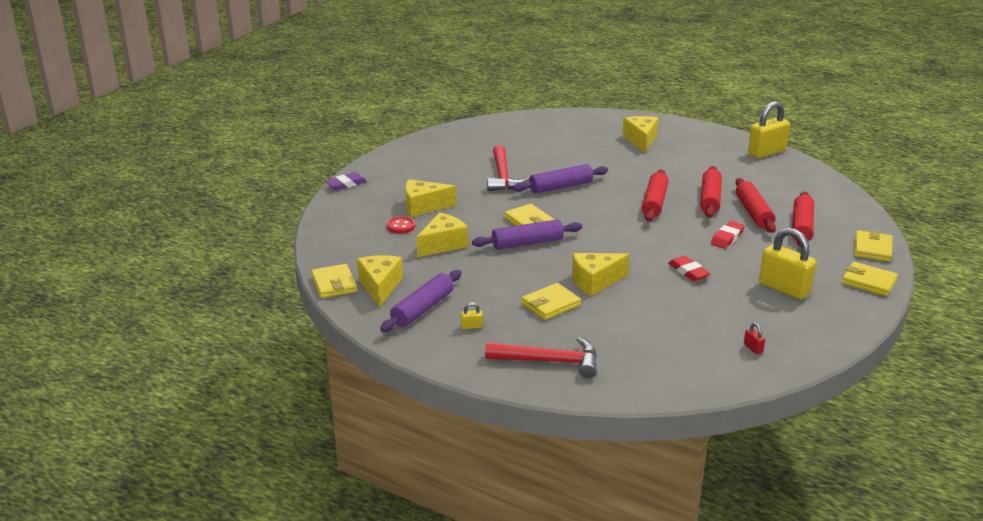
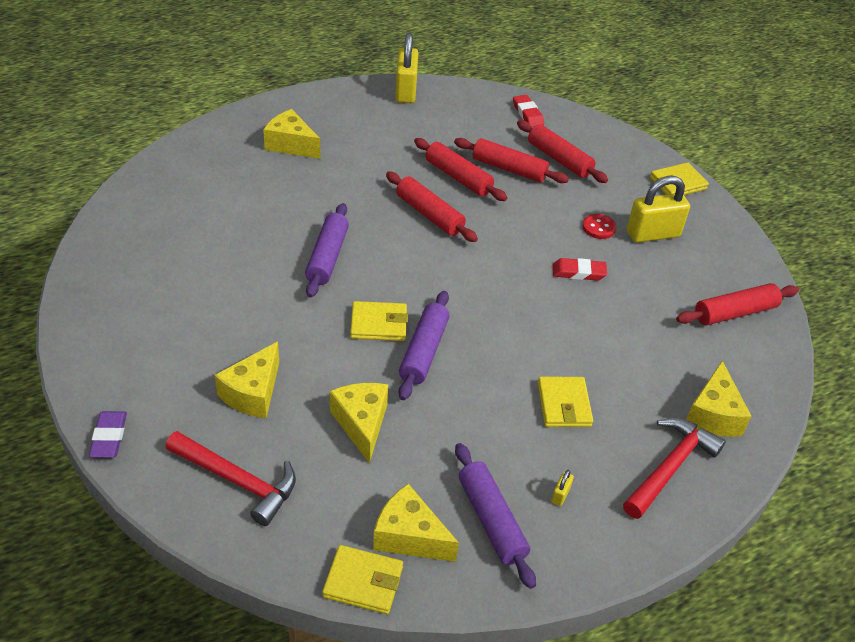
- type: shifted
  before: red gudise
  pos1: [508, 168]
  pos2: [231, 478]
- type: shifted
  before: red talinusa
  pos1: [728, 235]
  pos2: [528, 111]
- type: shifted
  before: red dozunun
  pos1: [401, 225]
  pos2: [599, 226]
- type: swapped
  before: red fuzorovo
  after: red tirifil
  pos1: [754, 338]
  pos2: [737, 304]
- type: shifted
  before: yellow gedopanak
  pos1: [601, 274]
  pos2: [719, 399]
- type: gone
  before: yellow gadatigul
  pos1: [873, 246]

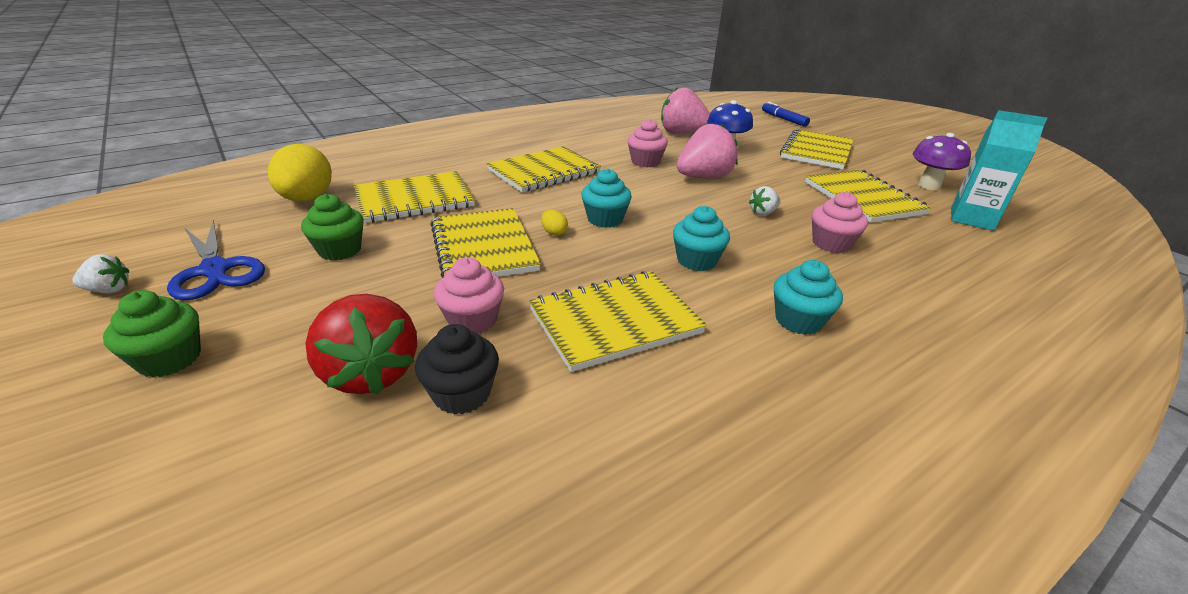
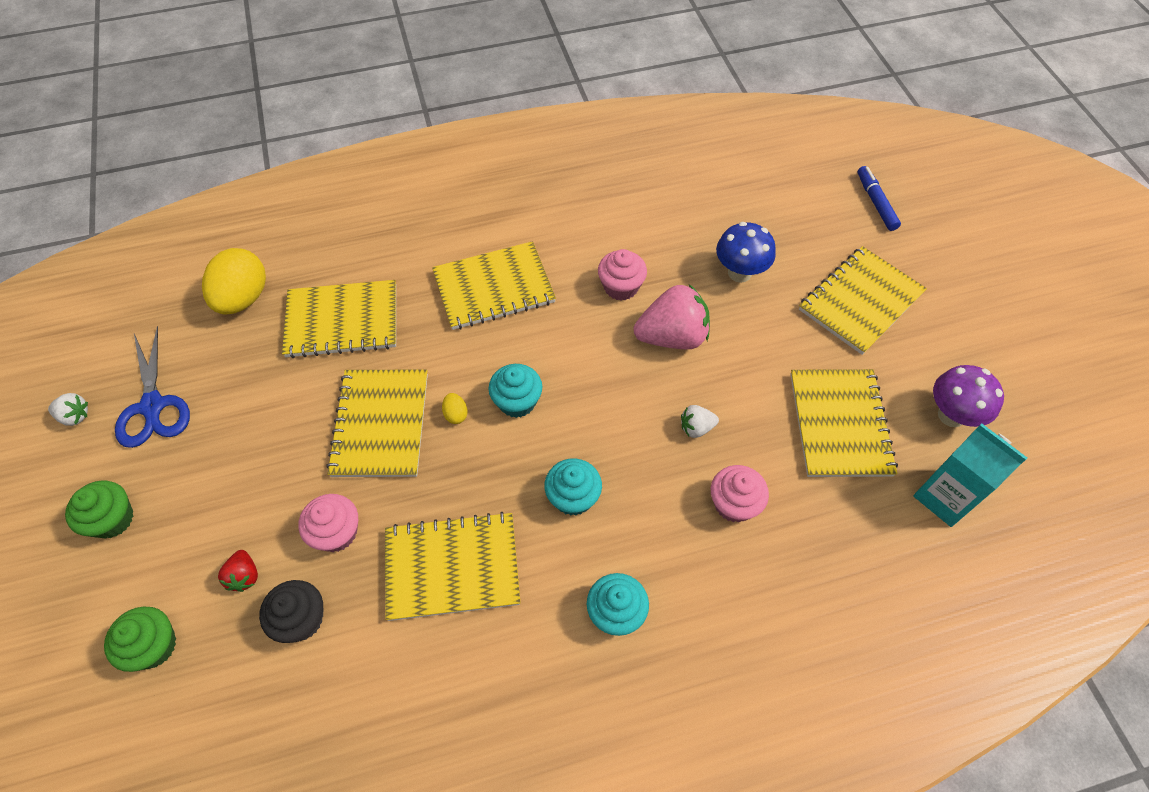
- type: shifted
  before: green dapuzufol
  pos1: [332, 227]
  pos2: [140, 639]
- type: scaled
  before: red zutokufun
  pos1: [361, 344]
  pos2: [238, 571]
  scale: 0.48
- type: gone
  before: pink zutokufun
  pos1: [685, 110]

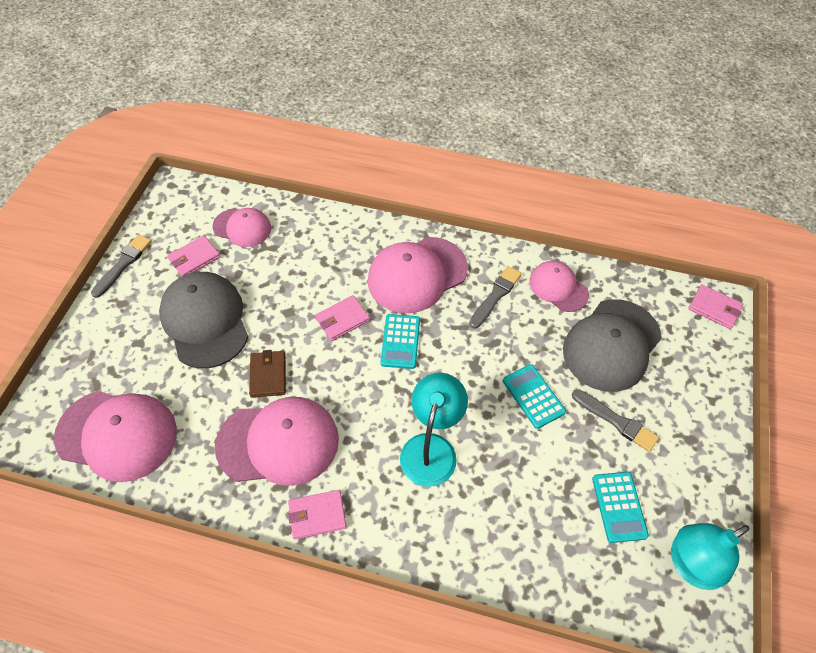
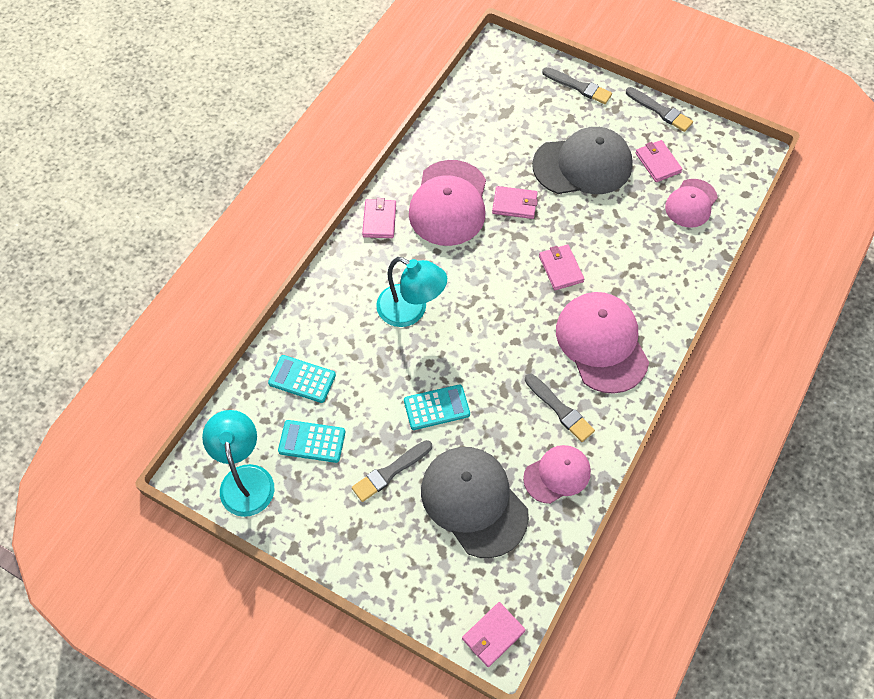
- type: shifted
  before: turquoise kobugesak
  pos1: [400, 341]
  pos2: [302, 379]
- type: repainted
  before: brown gadatigul
  after: pink gadatigul
  pos1: [267, 374]
  pos2: [515, 202]
- type: new
  after: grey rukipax
  pos2: [577, 85]
- type: gone
  before: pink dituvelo
  pos1: [115, 436]

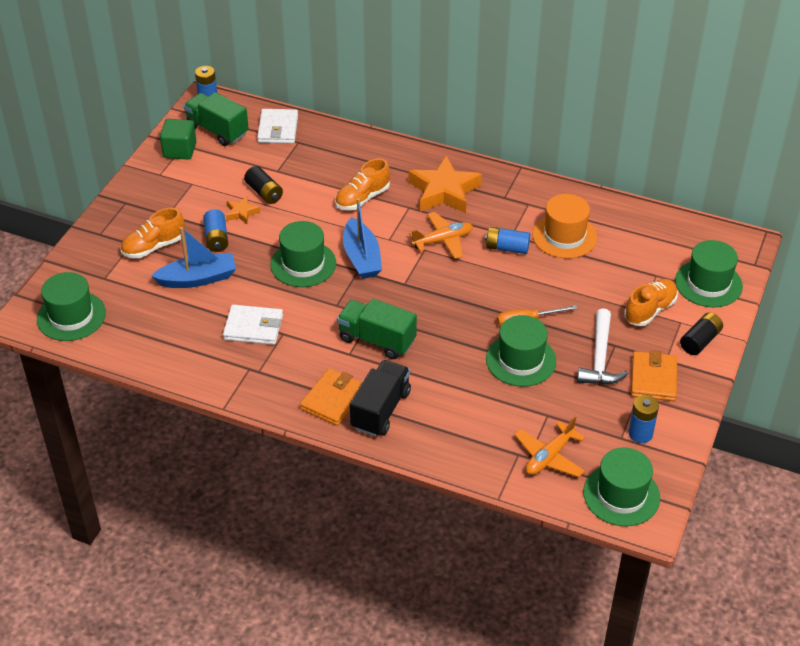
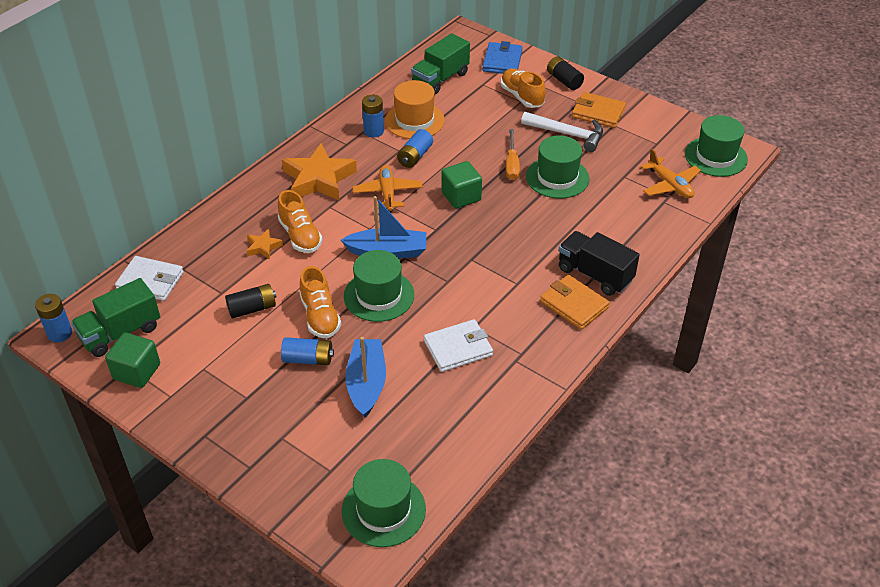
- type: shifted
  before: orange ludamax
  pos1: [243, 210]
  pos2: [265, 244]
- type: shifted
  before: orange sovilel
  pos1: [153, 233]
  pos2: [320, 302]
- type: shifted
  before: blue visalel
  pos1: [643, 419]
  pos2: [373, 116]
- type: shifted
  before: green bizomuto
  pos1: [377, 329]
  pos2: [440, 63]
- type: rotated
  before: white gadatigul
  pos1: [253, 325]
  pos2: [458, 345]
  turn: 45
- type: new
  after: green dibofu
  pos2: [461, 185]
- type: swapped
  before: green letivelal
  after: blue gadatigul
  pos1: [709, 273]
  pos2: [502, 57]

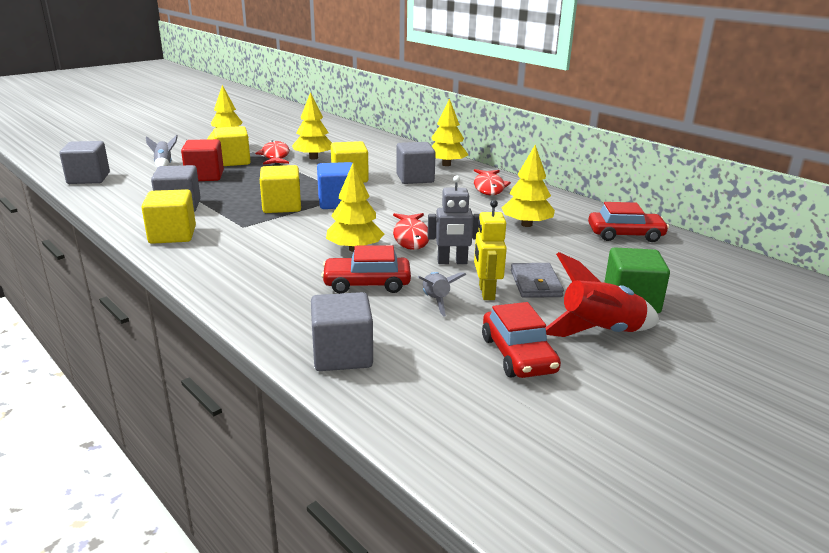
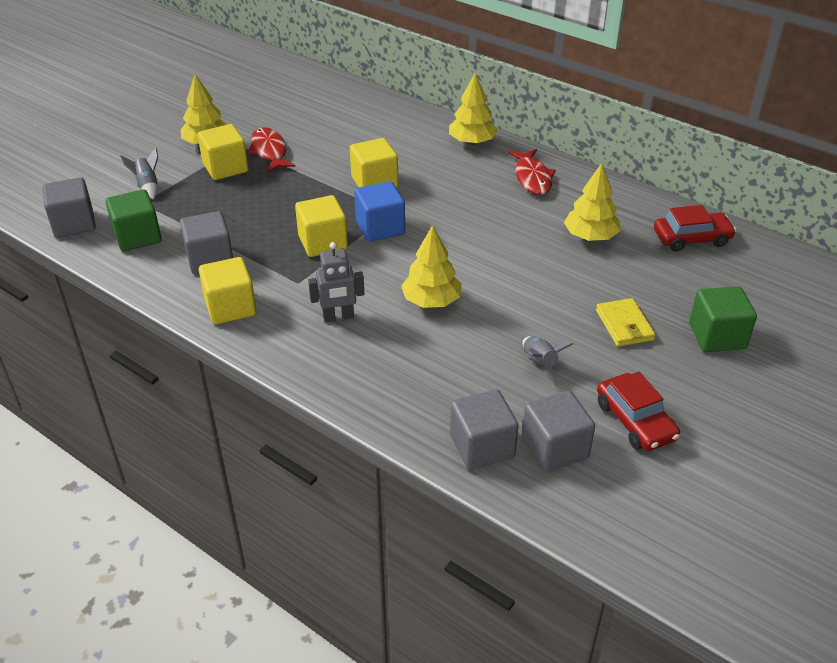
- type: new
  after: green dibofu
  pos2: [134, 220]
- type: shifted
  before: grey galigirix
  pos1: [453, 219]
  pos2: [336, 282]
- type: shifted
  before: grey dibofu
  pos1: [416, 163]
  pos2: [558, 431]
- type: repainted
  before: grey gadatigul
  after: yellow gadatigul
  pos1: [537, 280]
  pos2: [626, 322]
- type: gone
  before: red dibofu
  pos1: [202, 160]
- type: gone
  before: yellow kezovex
  pos1: [312, 125]
- type: gone
  before: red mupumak
  pos1: [366, 269]
- type: gone
  before: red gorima
  pos1: [411, 231]
- type: gone
  before: yellow galigirix
  pos1: [490, 250]
- type: gone
  before: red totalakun
  pos1: [603, 294]

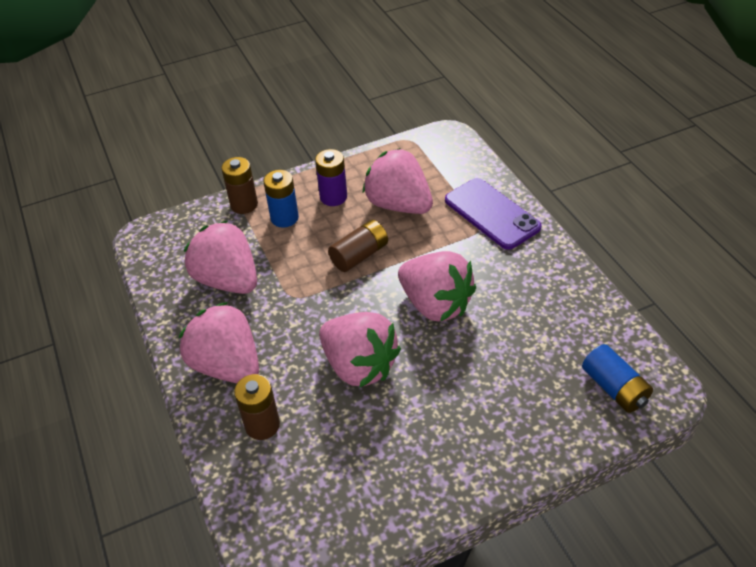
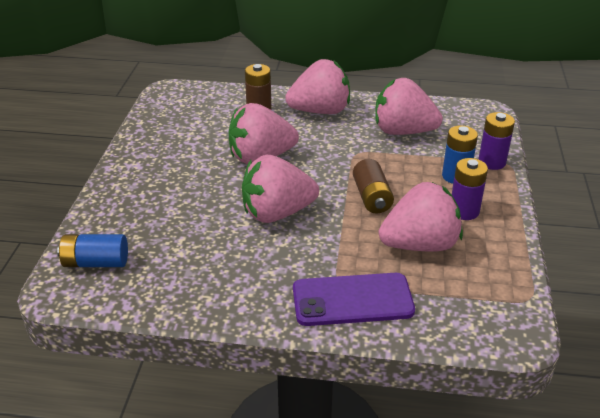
- type: rotated
  before: pink zutokufun
  pos1: [220, 257]
  pos2: [409, 106]
  turn: -150
- type: repainted
  before: brown visalel
  after: purple visalel
  pos1: [239, 185]
  pos2: [496, 141]

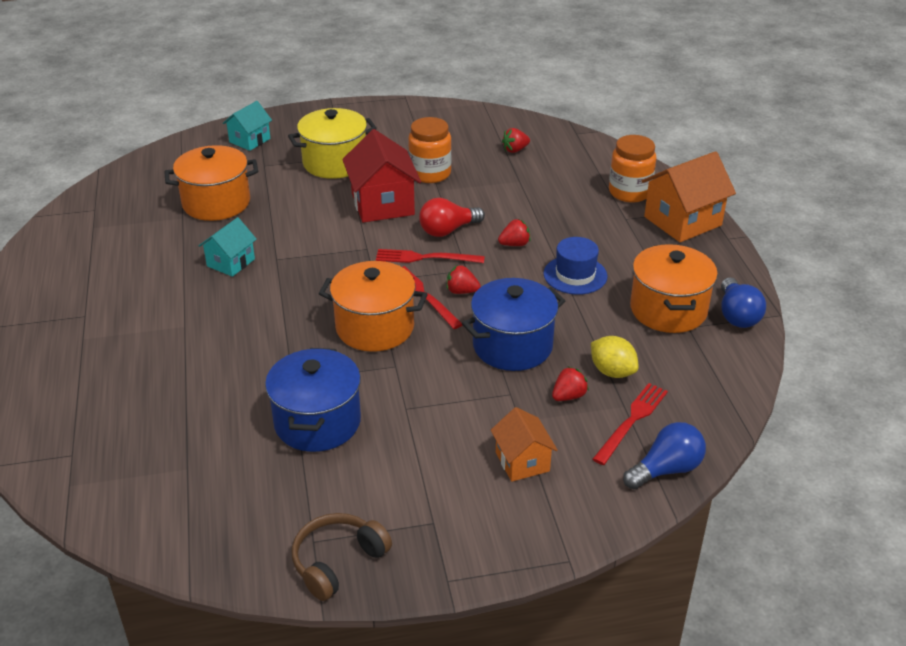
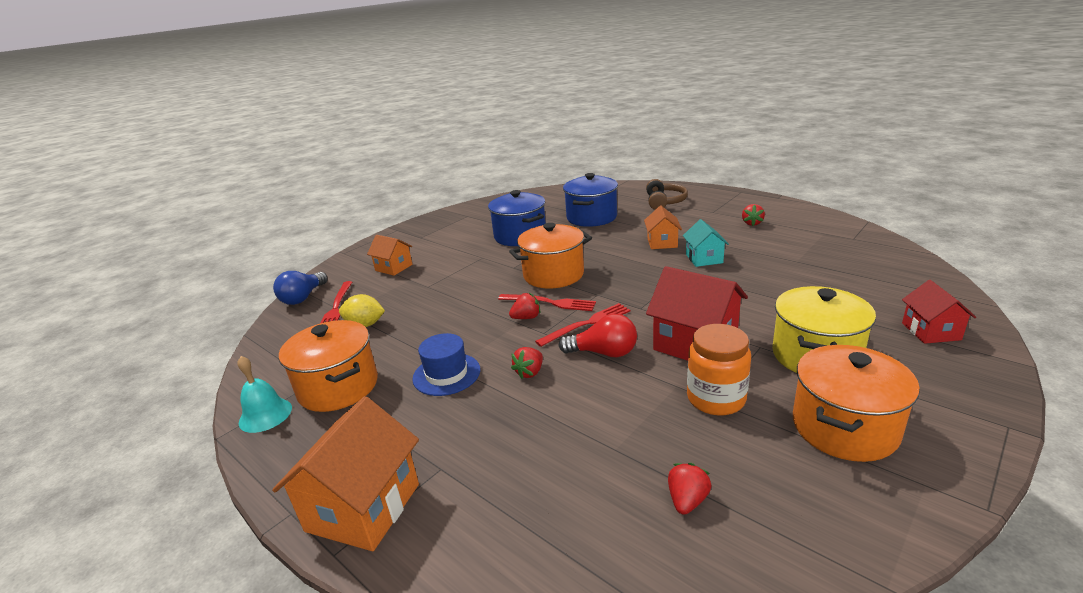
- type: swapped
  before: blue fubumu
  after: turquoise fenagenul
  pos1: [743, 302]
  pos2: [265, 394]
- type: rotated
  before: red fubumu
  pos1: [452, 217]
  pos2: [598, 335]
  turn: 75
- type: shifted
  before: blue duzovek
  pos1: [513, 324]
  pos2: [590, 200]
- type: new
  after: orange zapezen
  pos2: [663, 227]
- type: shifted
  before: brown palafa
  pos1: [342, 557]
  pos2: [667, 194]
- type: shifted
  before: red zutokufun
  pos1: [570, 383]
  pos2: [753, 215]
- type: shifted
  before: orange duzovek
  pos1: [211, 183]
  pos2: [856, 403]
- type: repainted
  before: turquoise zapezen
  after: red zapezen
  pos1: [247, 126]
  pos2: [939, 312]
- type: gone
  before: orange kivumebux
  pos1: [632, 169]

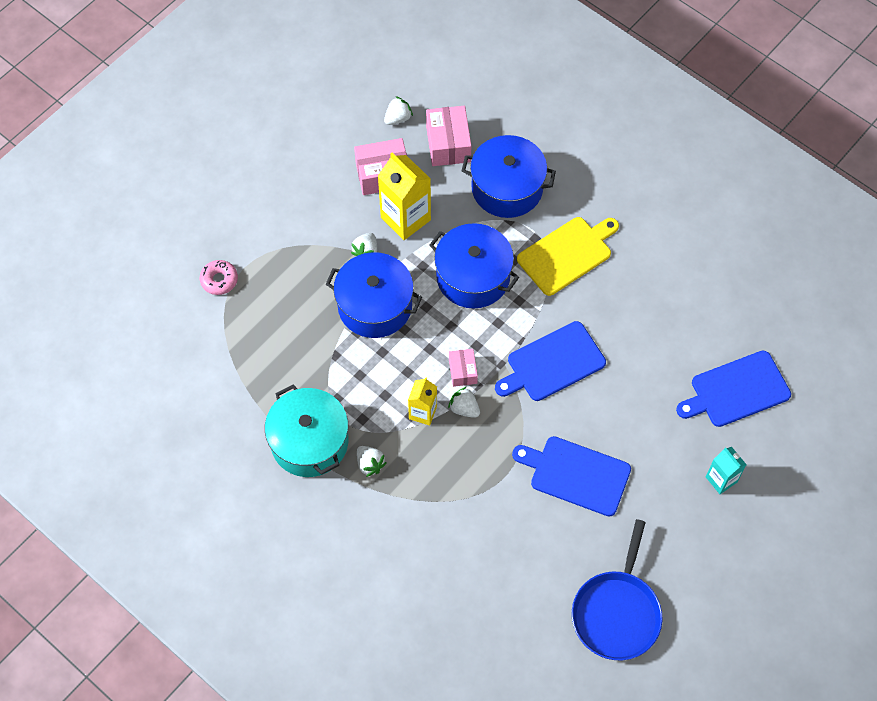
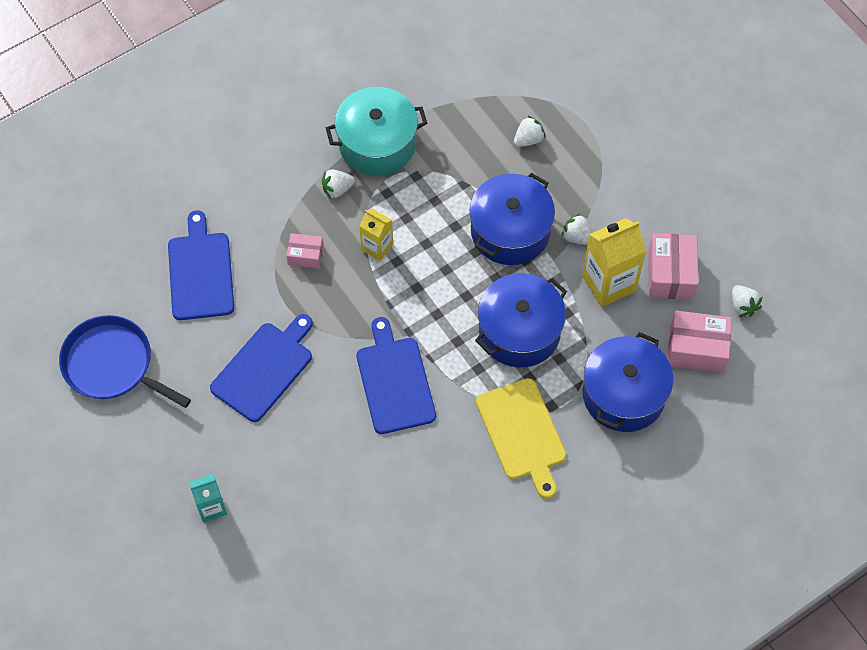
- type: shifted
  before: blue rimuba
  pos1: [733, 389]
  pos2: [201, 265]
- type: shifted
  before: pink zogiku
  pos1: [463, 368]
  pos2: [305, 251]
- type: shifted
  before: white zutokufun
  pos1: [464, 402]
  pos2: [530, 131]
- type: gone
  before: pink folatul
  pos1: [219, 277]

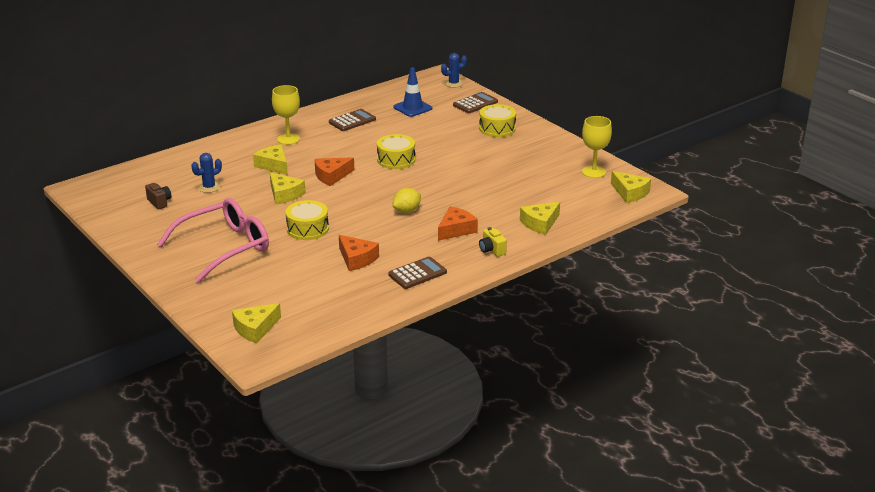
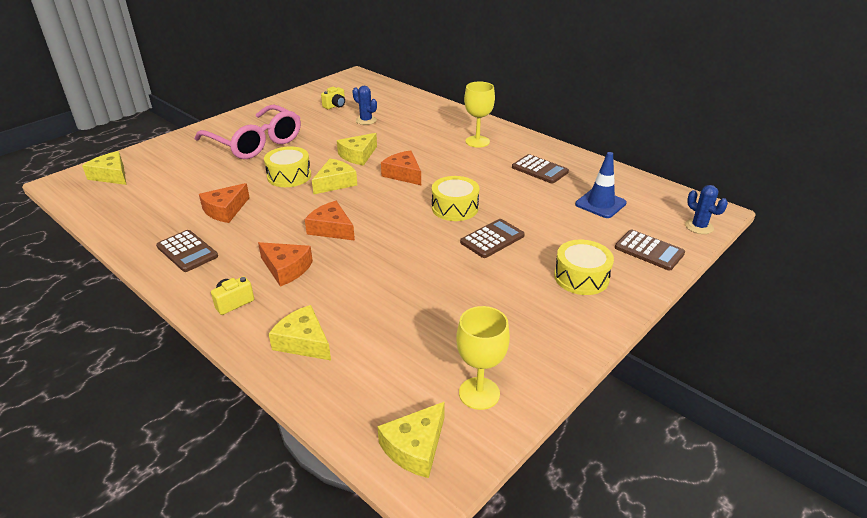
- type: swapped
  before: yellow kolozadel
  after: orange gedopanak
  pos1: [406, 200]
  pos2: [330, 221]
- type: shifted
  before: yellow gedopanak
  pos1: [270, 159]
  pos2: [334, 176]
- type: repainted
  before: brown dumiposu
  after: yellow dumiposu
  pos1: [158, 196]
  pos2: [333, 98]
- type: new
  after: brown kobugesak
  pos2: [492, 238]

